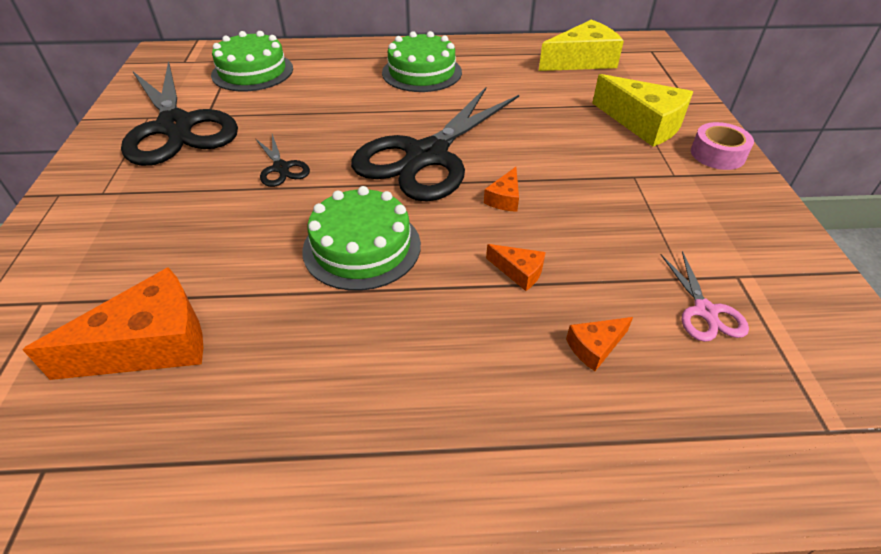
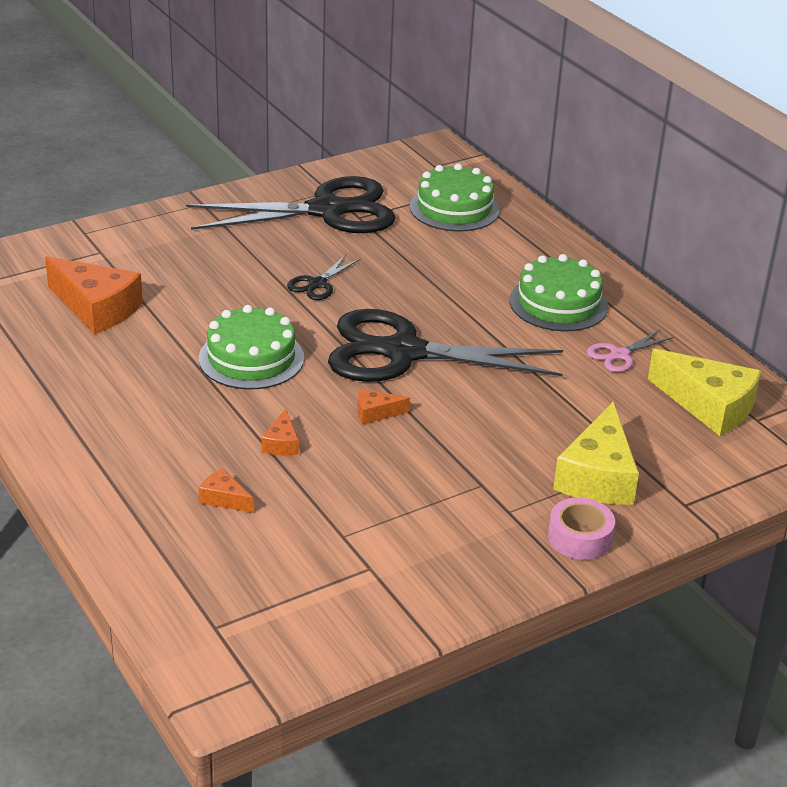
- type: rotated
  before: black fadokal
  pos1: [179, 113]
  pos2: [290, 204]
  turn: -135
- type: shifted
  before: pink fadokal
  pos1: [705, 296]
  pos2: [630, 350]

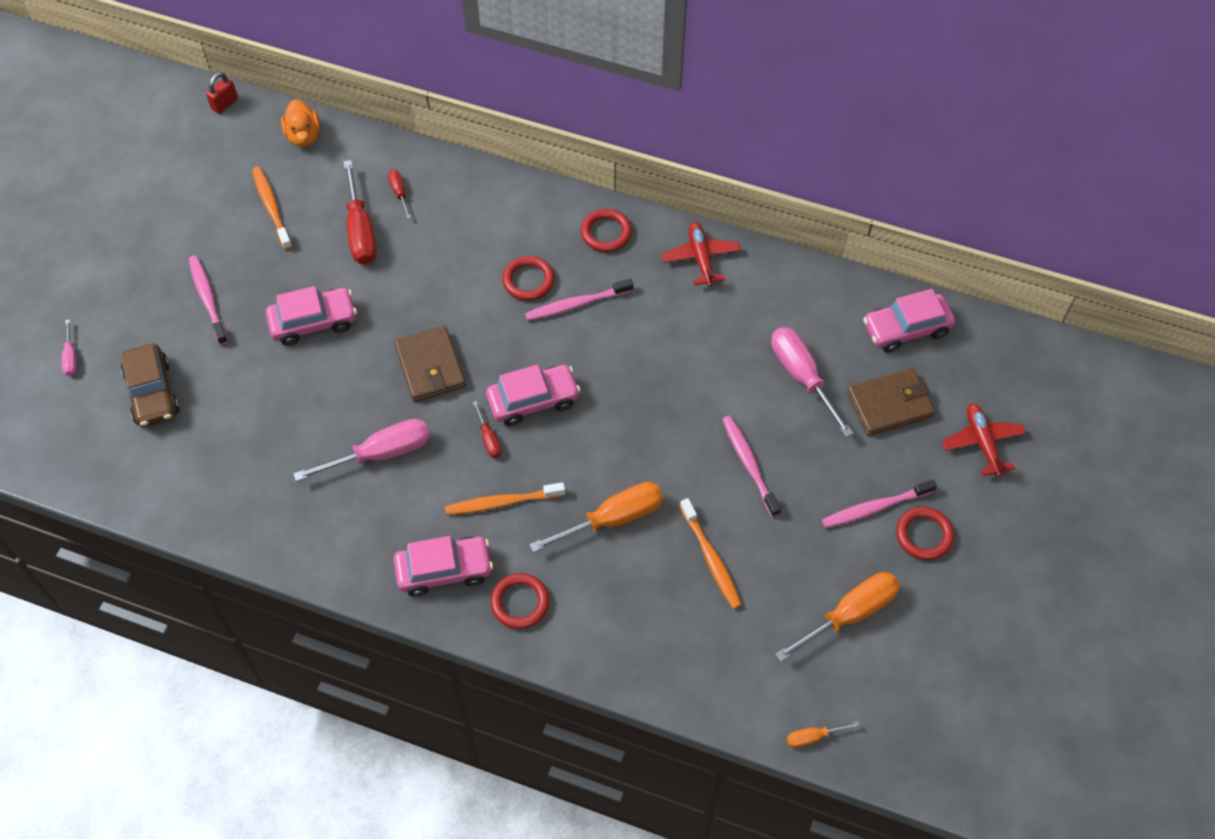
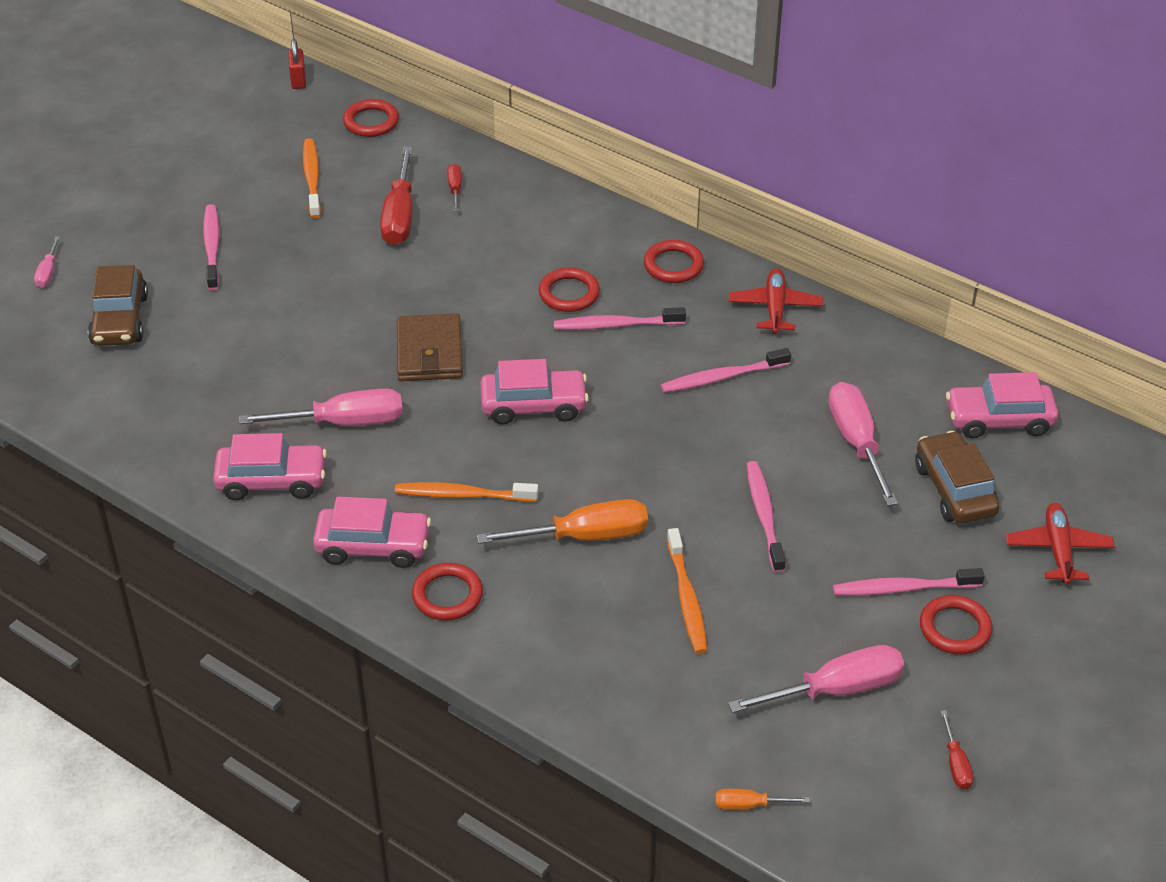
- type: shifted
  before: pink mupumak
  pos1: [311, 316]
  pos2: [270, 466]
- type: rotated
  before: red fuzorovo
  pos1: [222, 93]
  pos2: [297, 64]
  turn: -60
- type: swapped
  before: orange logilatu
  after: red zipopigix
  pos1: [300, 123]
  pos2: [371, 118]
- type: new
  after: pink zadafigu
  pos2: [726, 370]
- type: repainted
  before: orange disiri
  after: pink disiri
  pos1: [837, 617]
  pos2: [816, 679]
- type: swapped
  before: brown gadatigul
  after: brown mupumak
  pos1: [891, 402]
  pos2: [957, 477]
- type: shifted
  before: red disiri
  pos1: [487, 429]
  pos2: [956, 749]

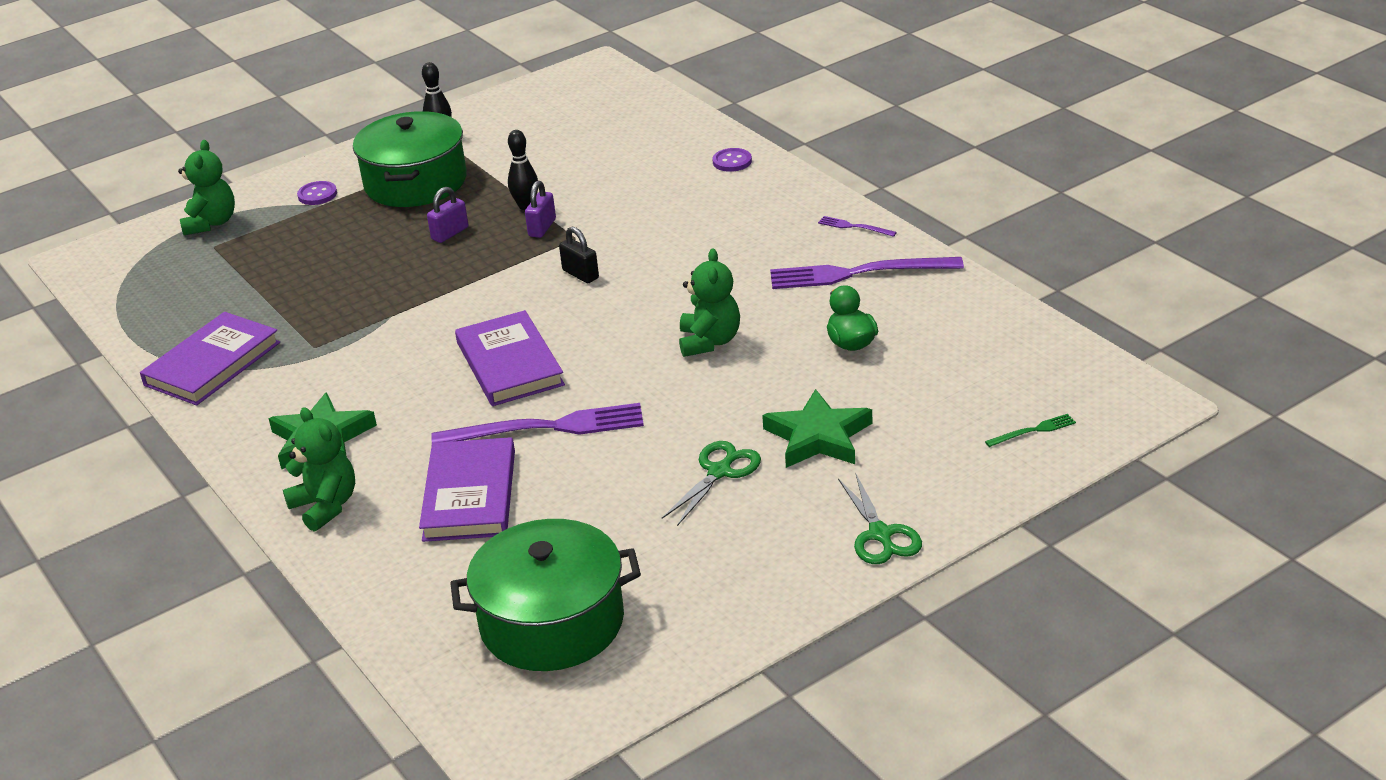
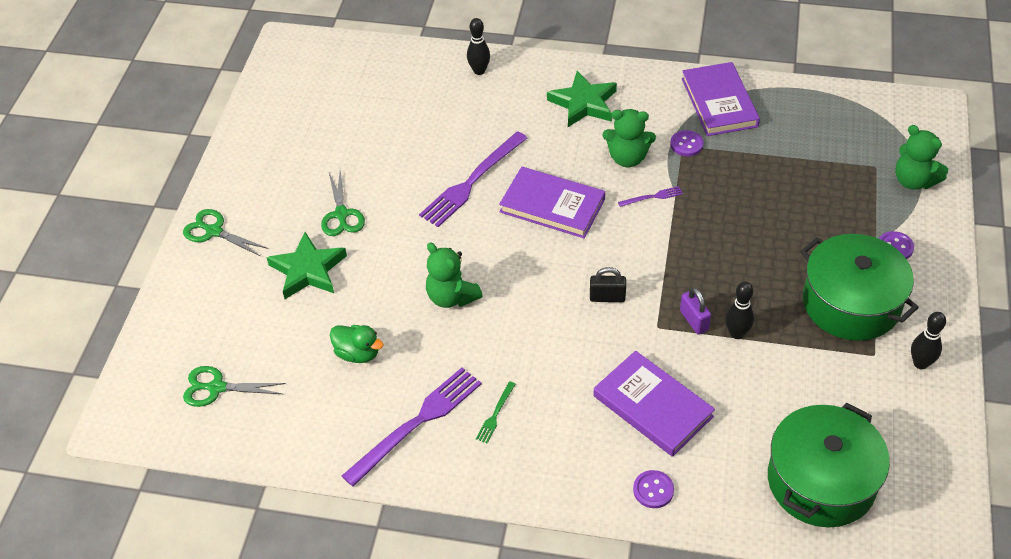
- type: new
  after: green fadokal
  pos2: [234, 386]
- type: new
  after: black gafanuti
  pos2: [478, 46]
- type: shifted
  before: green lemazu
  pos1: [1030, 430]
  pos2: [496, 412]
- type: shifted
  before: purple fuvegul
  pos1: [467, 489]
  pos2: [654, 404]
- type: shifted
  before: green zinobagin
  pos1: [319, 469]
  pos2: [629, 138]
- type: shifted
  before: purple lemazu
  pos1: [857, 226]
  pos2: [650, 196]
- type: new
  after: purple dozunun
  pos2: [687, 143]
- type: shifted
  before: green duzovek
  pos1: [545, 595]
  pos2: [829, 465]
- type: gone
  before: purple fuzorovo
  pos1: [447, 215]

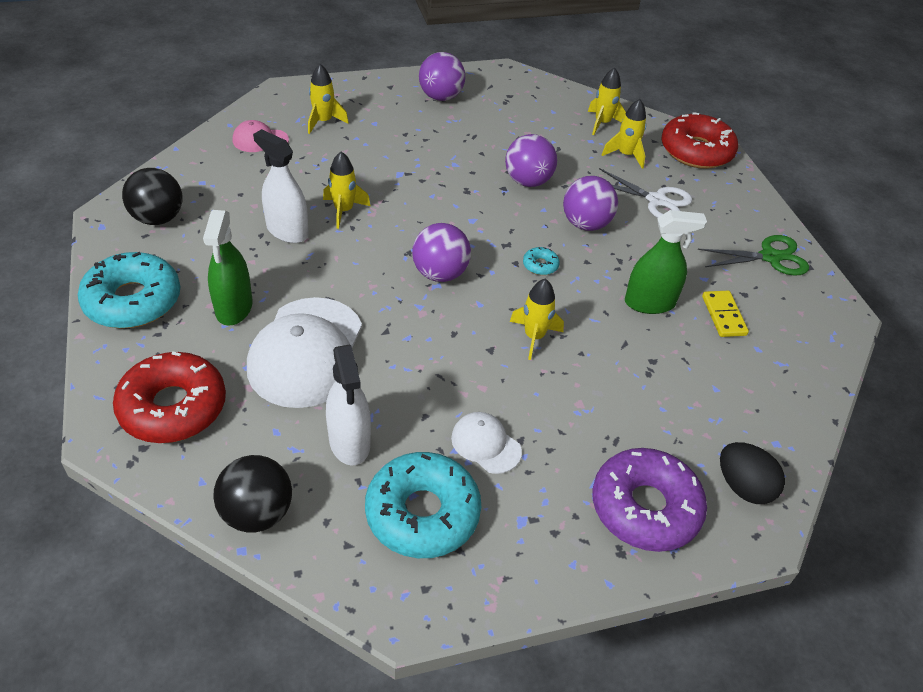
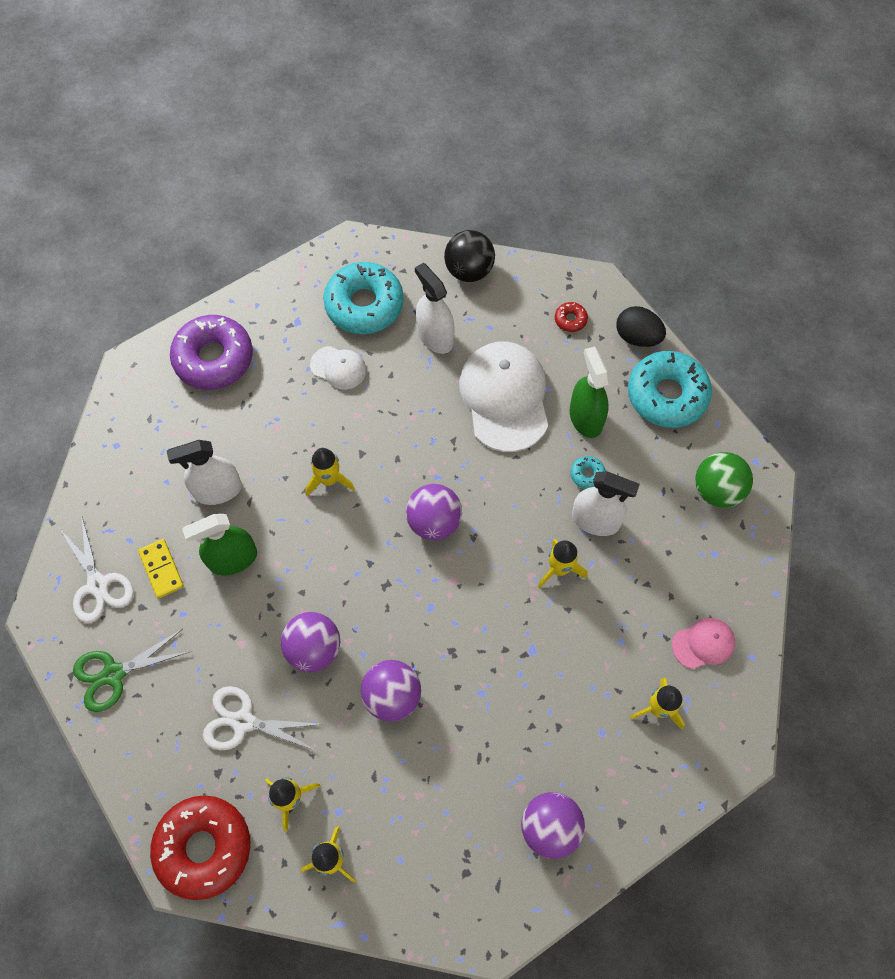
- type: new
  after: white fadokal
  pos2: [97, 570]
- type: new
  after: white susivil
  pos2: [204, 472]
- type: scaled
  before: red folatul
  pos1: [169, 397]
  pos2: [571, 317]
  scale: 0.41
- type: shifted
  before: turquoise folatul
  pos1: [541, 261]
  pos2: [588, 472]
- type: shifted
  before: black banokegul
  pos1: [752, 473]
  pos2: [641, 326]
- type: repainted
  before: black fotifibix
  after: green fotifibix
  pos1: [152, 196]
  pos2: [724, 480]

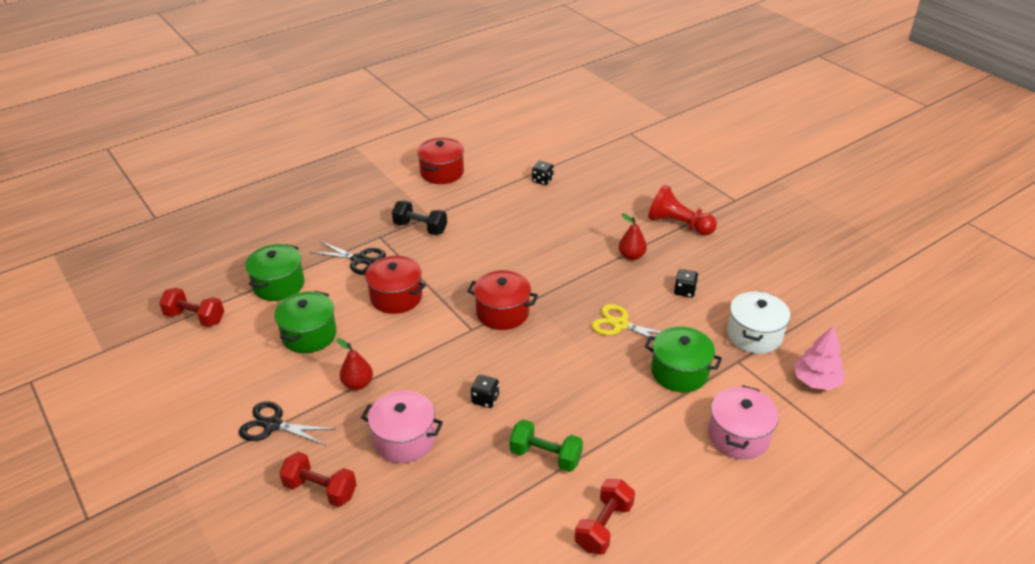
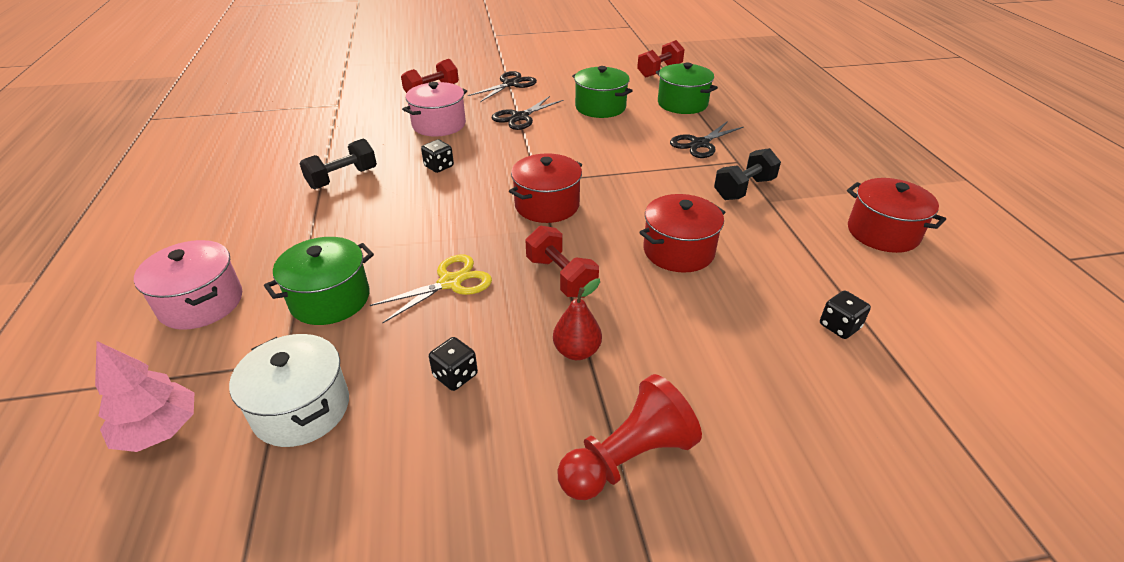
- type: repainted
  before: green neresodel
  after: black neresodel
  pos1: [546, 445]
  pos2: [338, 164]
- type: swapped
  before: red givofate
  after: black fadokal
  pos1: [354, 364]
  pos2: [527, 113]
- type: shifted
  before: red neresodel
  pos1: [605, 516]
  pos2: [562, 262]
- type: shifted
  before: red duzovek
  pos1: [394, 285]
  pos2: [682, 233]

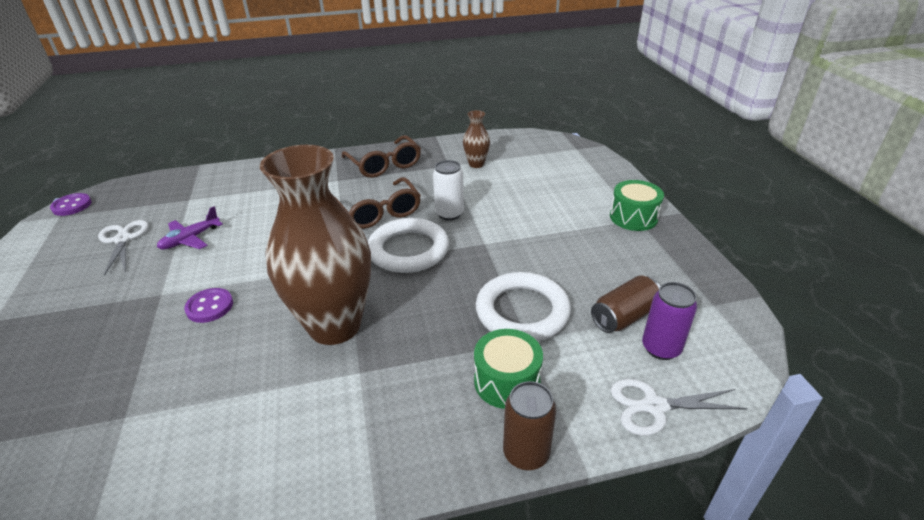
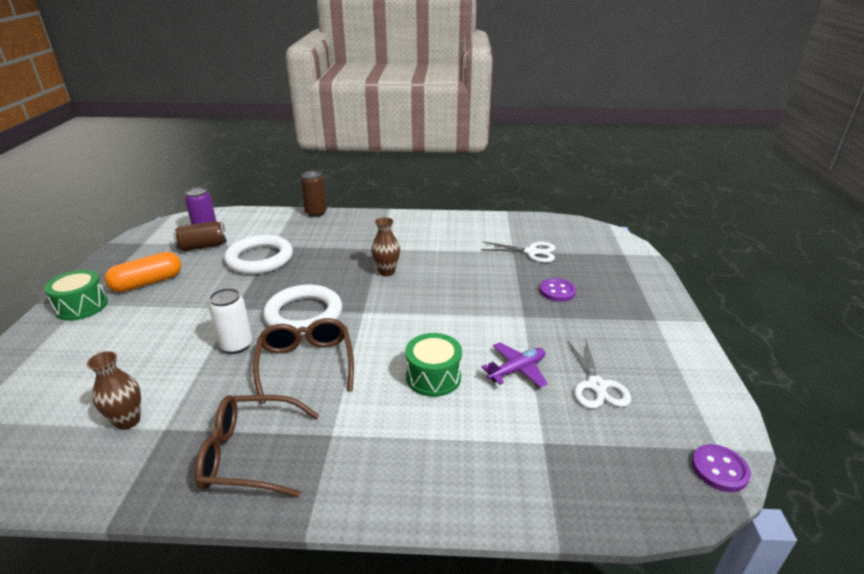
- type: new
  after: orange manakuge
  pos2: [143, 272]
- type: rotated
  before: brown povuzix
  pos1: [381, 156]
  pos2: [257, 446]
  turn: -75
- type: scaled
  before: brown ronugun
  pos1: [315, 245]
  pos2: [385, 246]
  scale: 0.43
- type: shifted
  before: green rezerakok
  pos1: [508, 369]
  pos2: [434, 365]
- type: shifted
  before: white fadokal
  pos1: [679, 407]
  pos2: [518, 252]
- type: shifted
  before: purple dozunun
  pos1: [208, 305]
  pos2: [558, 290]

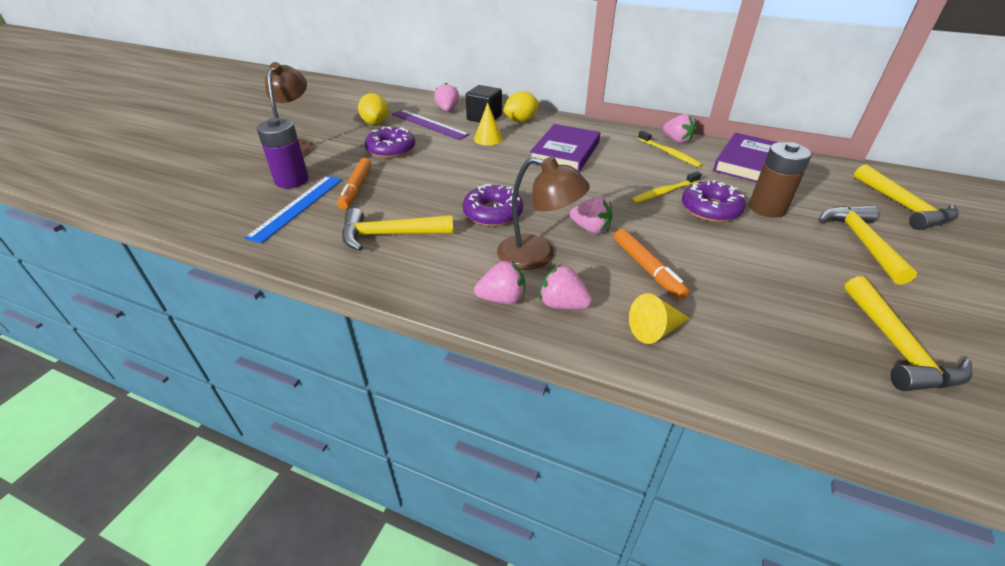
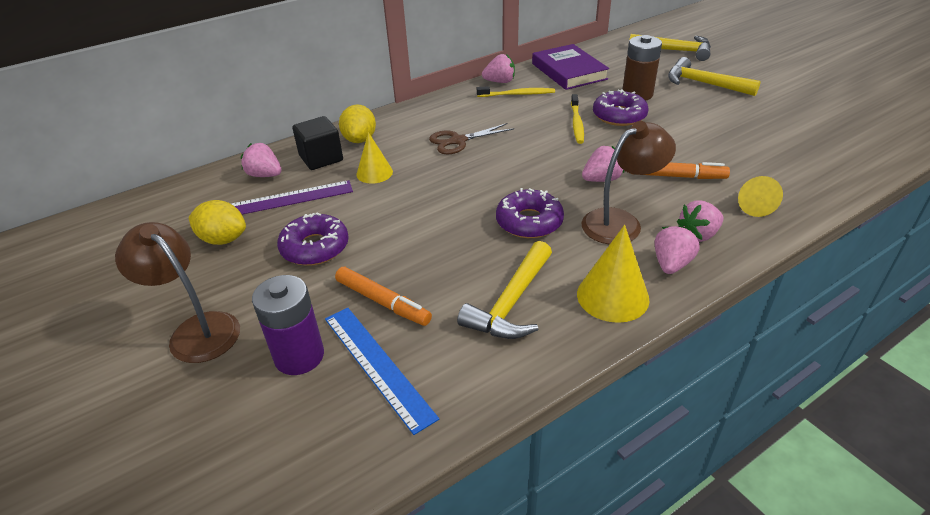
- type: swapped
  before: purple fuvegul
  after: brown fadokal
  pos1: [565, 148]
  pos2: [471, 138]
- type: new
  after: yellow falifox
  pos2: [613, 274]
- type: gone
  before: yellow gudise
  pos1: [908, 333]

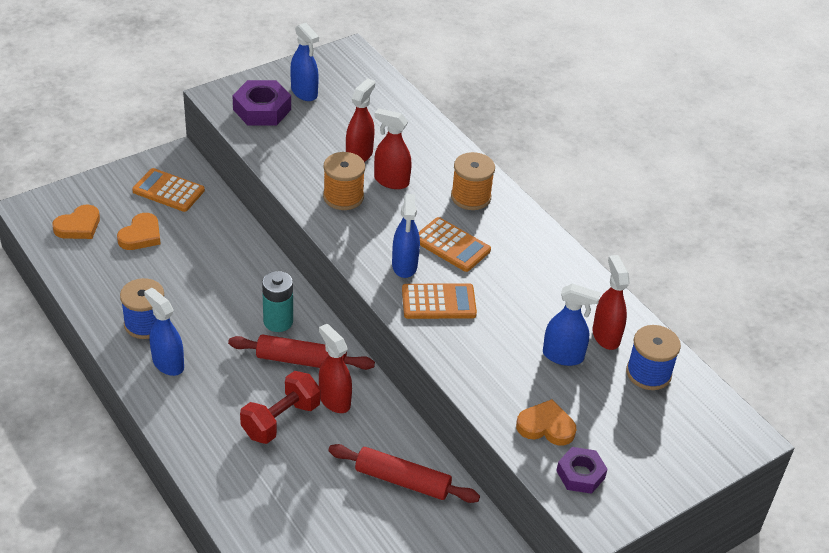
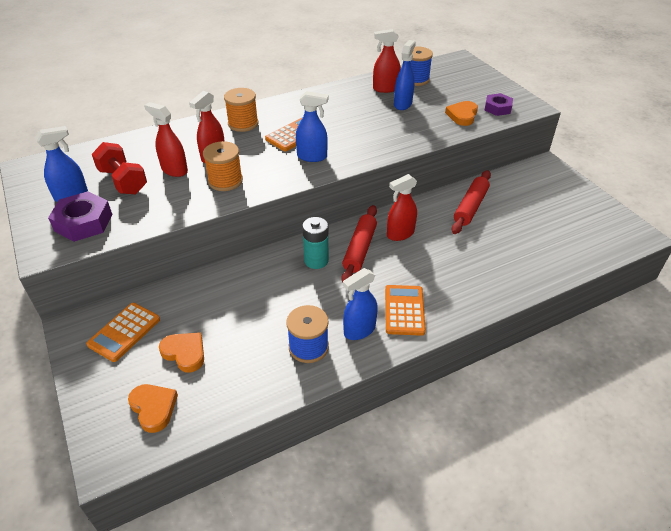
- type: shifted
  before: red neresodel
  pos1: [280, 407]
  pos2: [119, 168]
- type: shifted
  before: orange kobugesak
  pos1: [439, 301]
  pos2: [405, 310]

